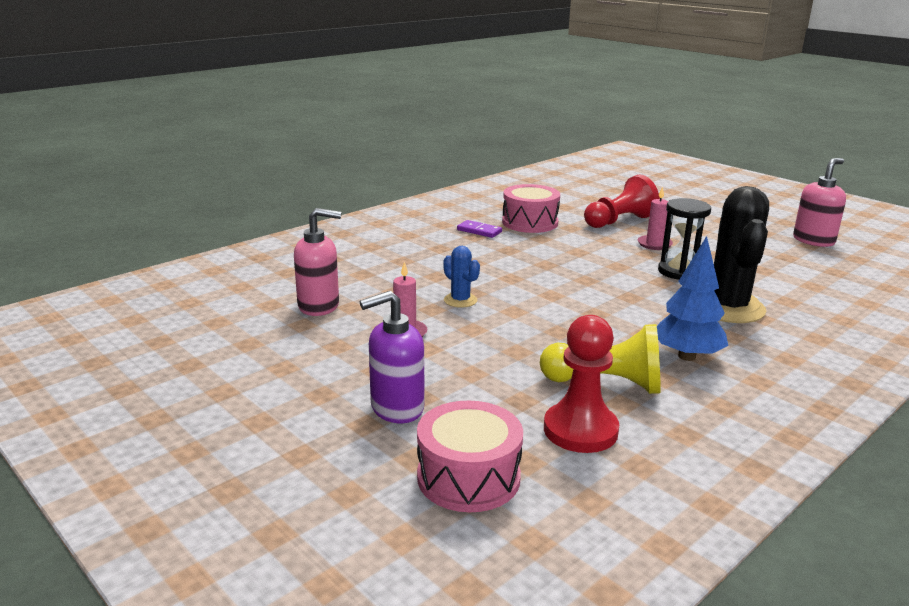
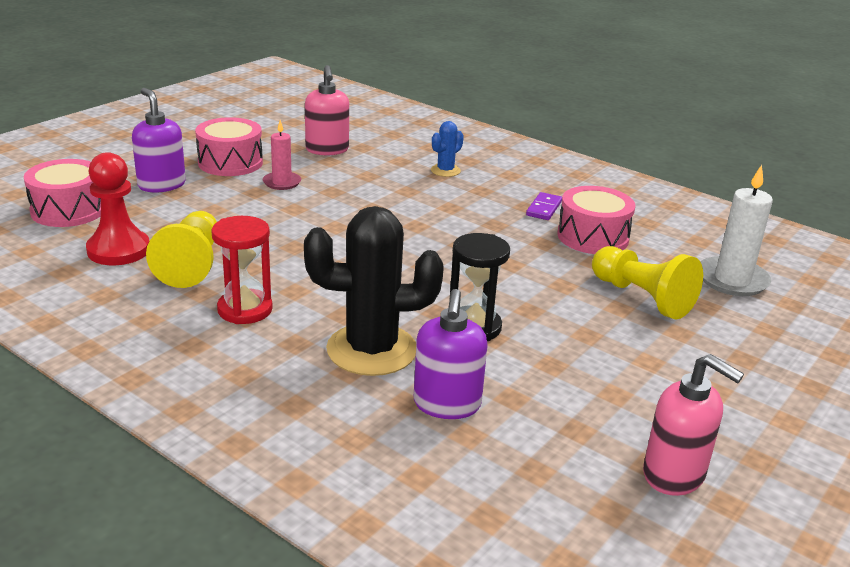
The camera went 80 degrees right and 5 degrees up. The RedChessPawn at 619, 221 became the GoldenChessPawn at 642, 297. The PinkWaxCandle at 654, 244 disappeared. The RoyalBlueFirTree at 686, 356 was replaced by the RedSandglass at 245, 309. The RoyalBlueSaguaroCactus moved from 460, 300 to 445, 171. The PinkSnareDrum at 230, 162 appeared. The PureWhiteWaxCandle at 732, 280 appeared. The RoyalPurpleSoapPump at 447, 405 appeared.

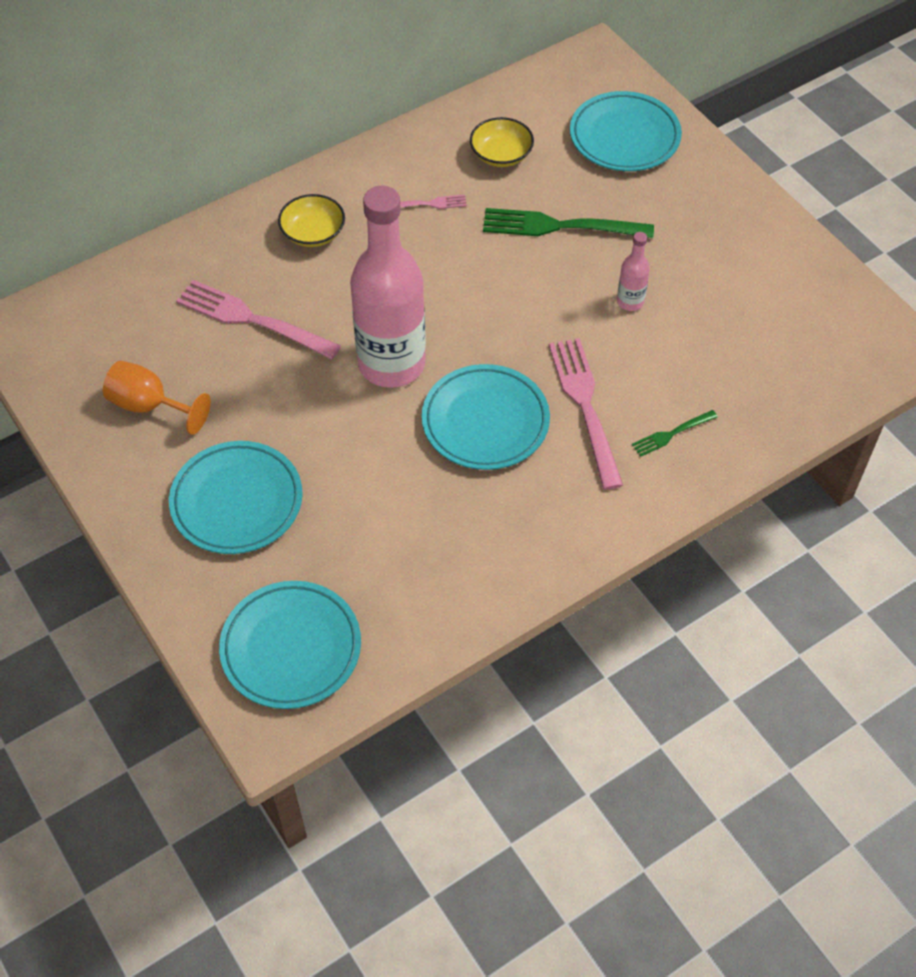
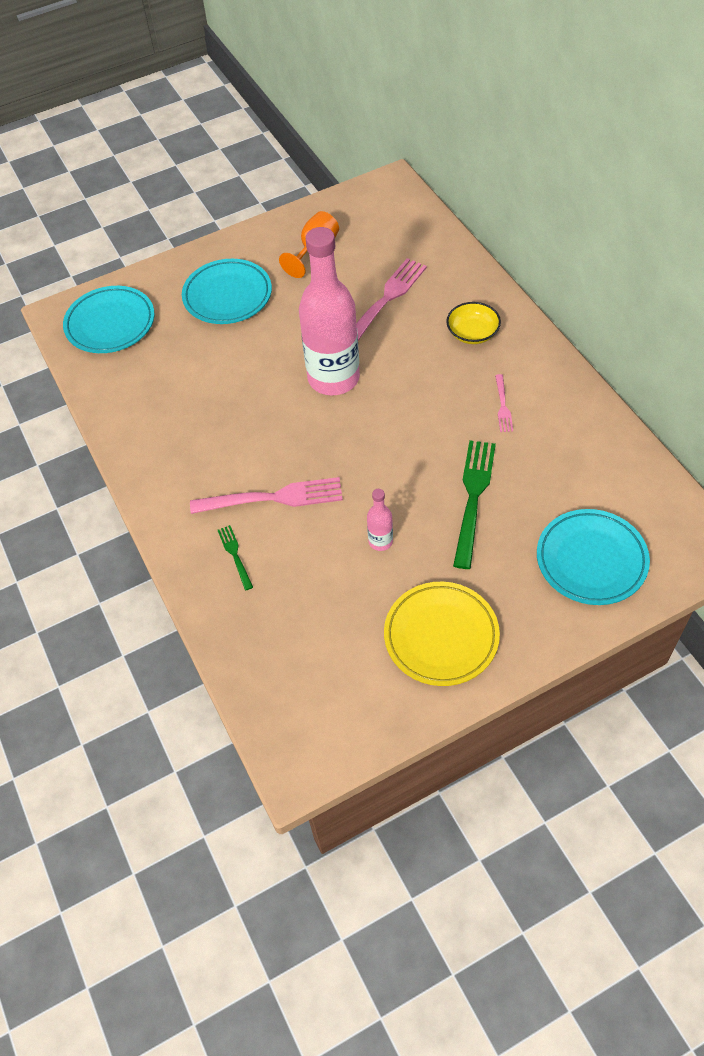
The camera went 100 degrees right and 0 degrees up. The GoldenServingBowl at 501, 154 disappeared. The AquaFlatDish at 485, 421 disappeared. The GoldenFlatDish at 441, 636 appeared.

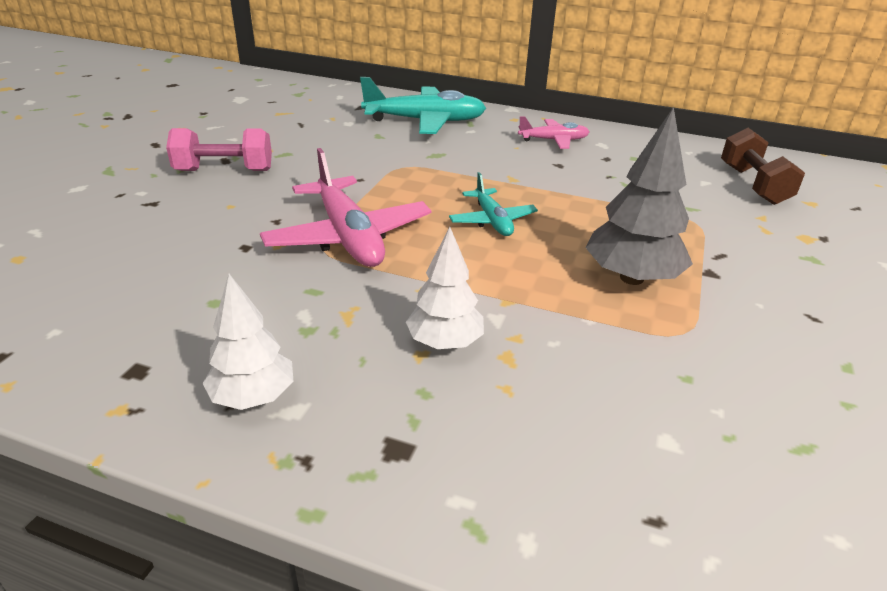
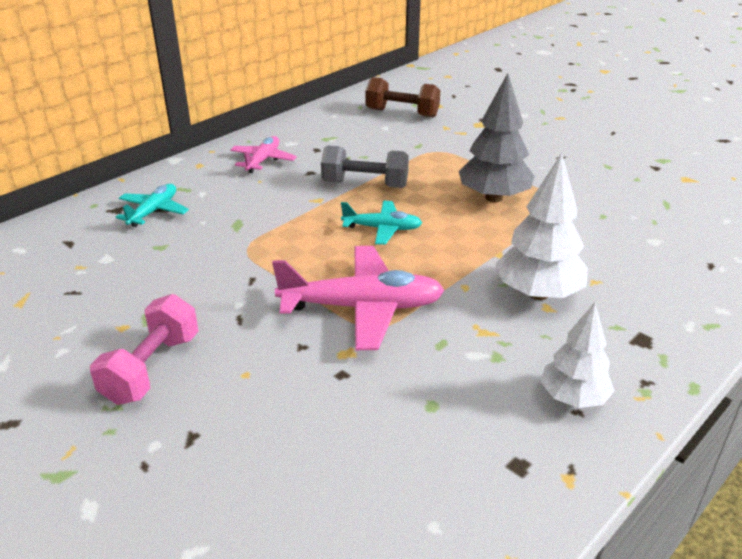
The camera went 65 degrees left and 0 degrees up. The AquaAeroplane at 425, 121 changed to 0.56 times the size. The PureWhiteFirTree at 445, 342 changed to 1.51 times the size. The GreyHandWeight at 365, 184 appeared.

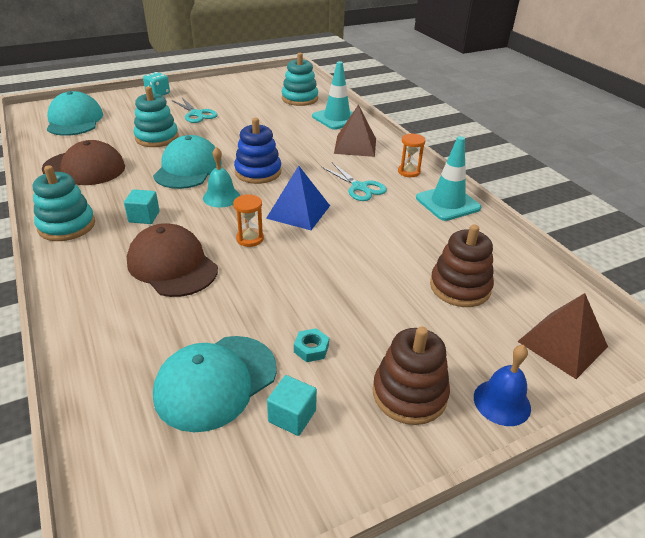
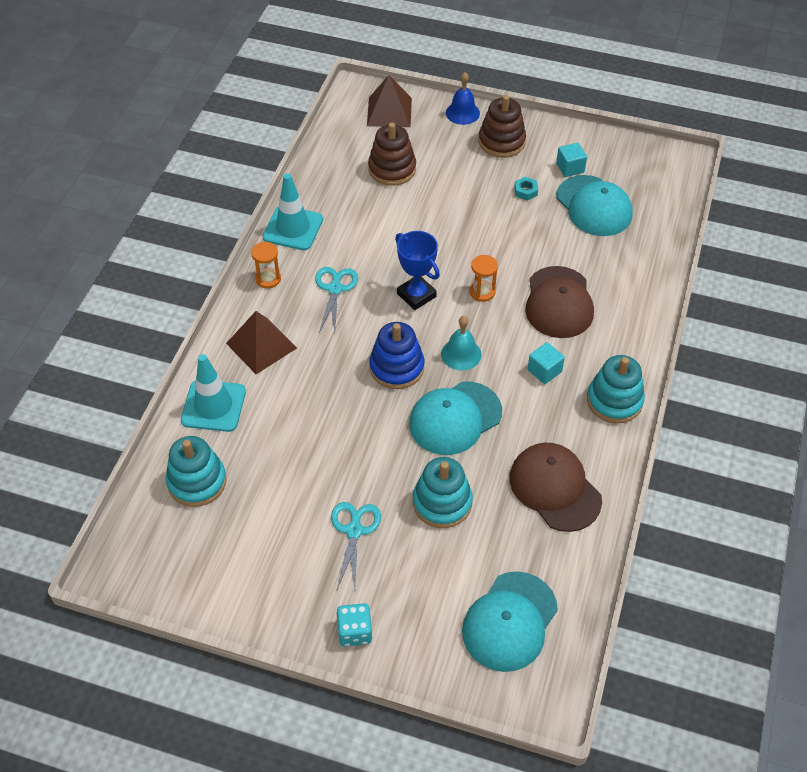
The camera went 135 degrees left and 15 degrees up. The RoyalBlueSolidPyramid at 298, 211 was replaced by the RoyalBlueTrophy at 416, 295. The AquaBaseballCap at 216, 382 turned 60 degrees clockwise.

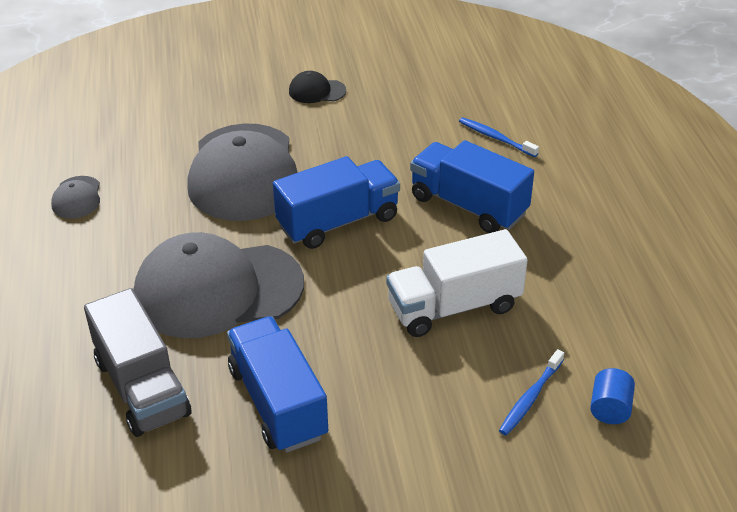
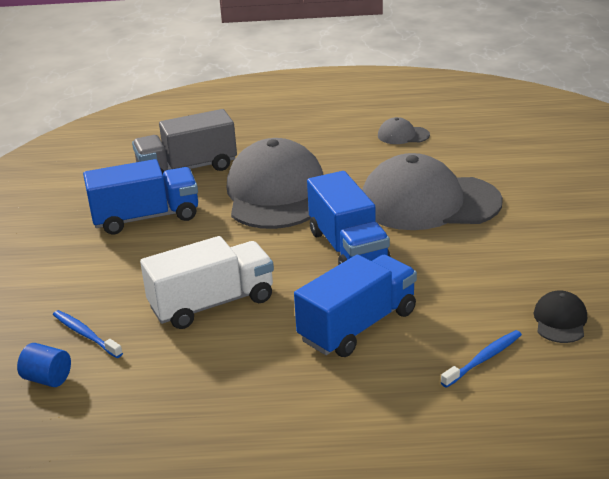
The camera went 100 degrees right and 10 degrees down. The JetBlackBaseballCap moved from 317, 91 to 560, 320. The PureWhiteToyTruck at 454, 307 turned 75 degrees clockwise.

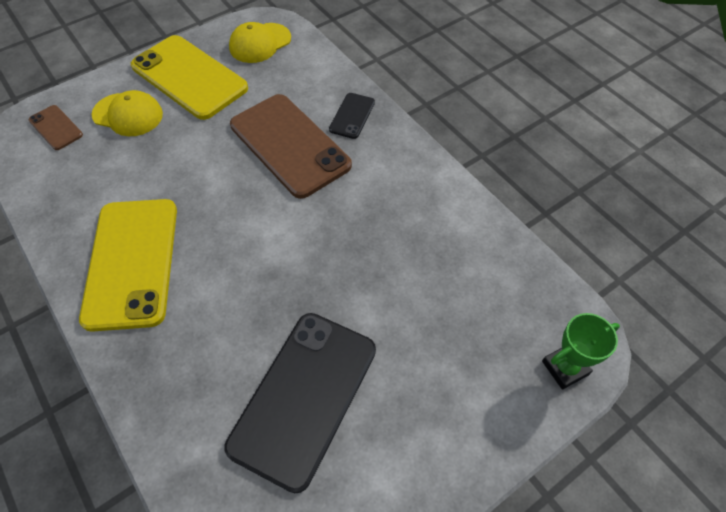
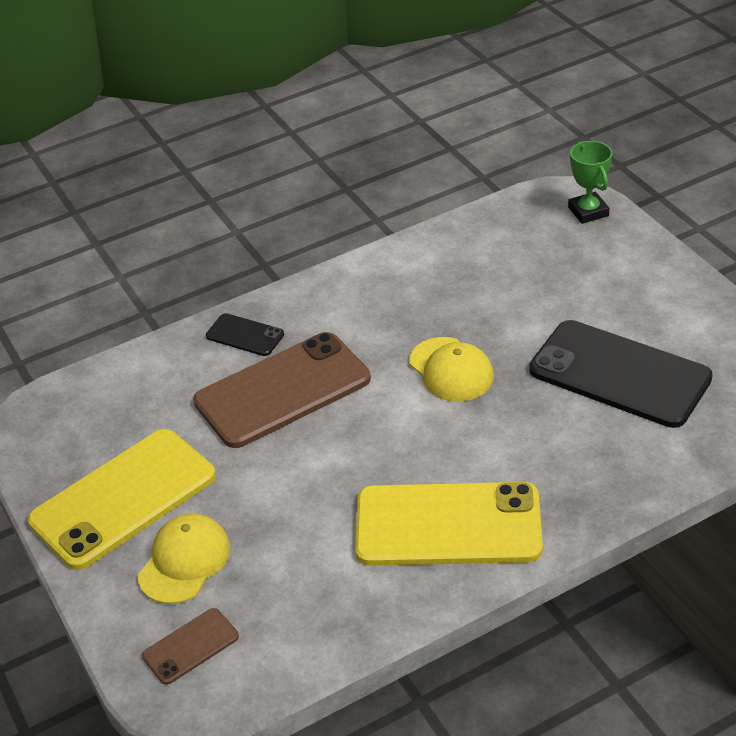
The camera went 80 degrees left and 15 degrees down. The GoldenBaseballCap moved from 260, 43 to 451, 370.

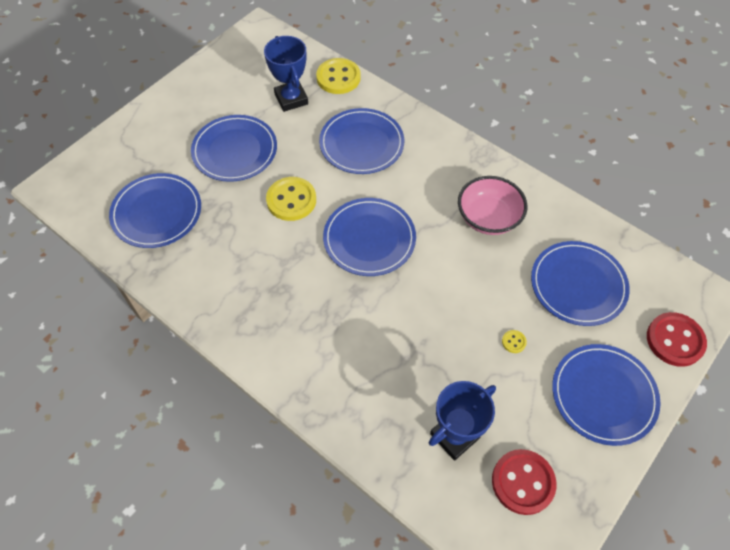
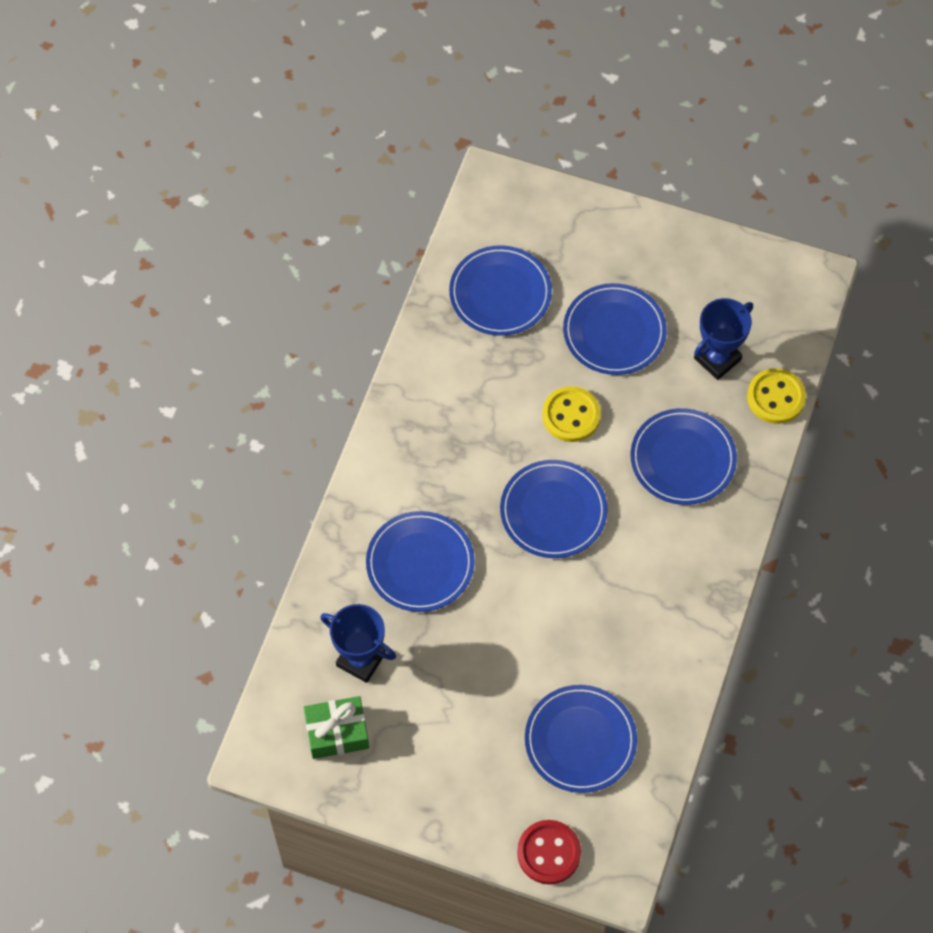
The camera went 70 degrees right and 5 degrees up. The PinkServingBowl at 488, 218 disappeared. The GoldenSewingButton at 513, 342 disappeared. The RoyalBlueFlatDish moved from 603, 395 to 420, 563. The RedSewingButton at 523, 482 was replaced by the LeafGreenGift at 337, 732.

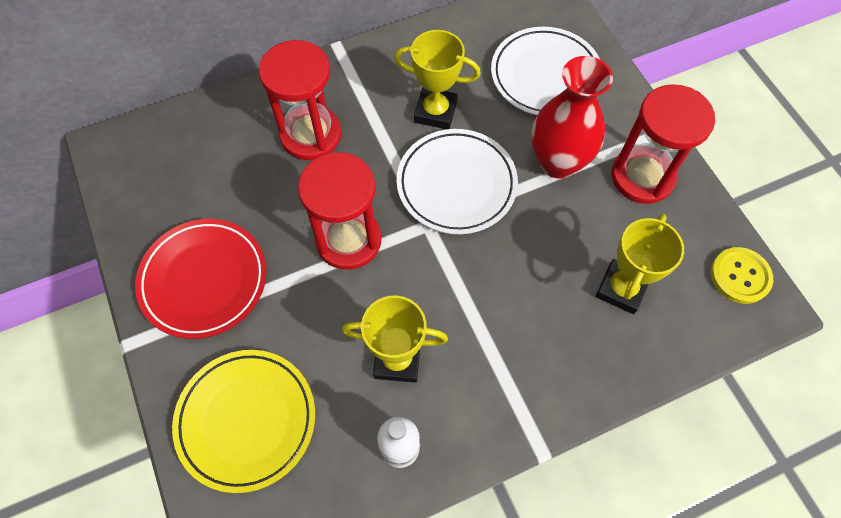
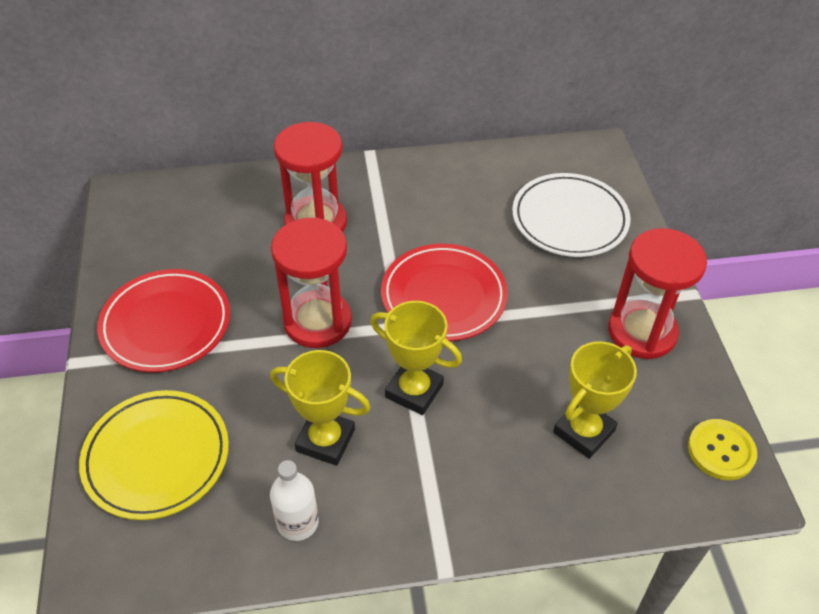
The camera went 15 degrees right and 15 degrees down. The GoldenTrophy moved from 435, 112 to 414, 391. The RedFlowerVase at 558, 162 disappeared. The PureWhiteFlatDish at 456, 184 became the RedFlatDish at 443, 296.

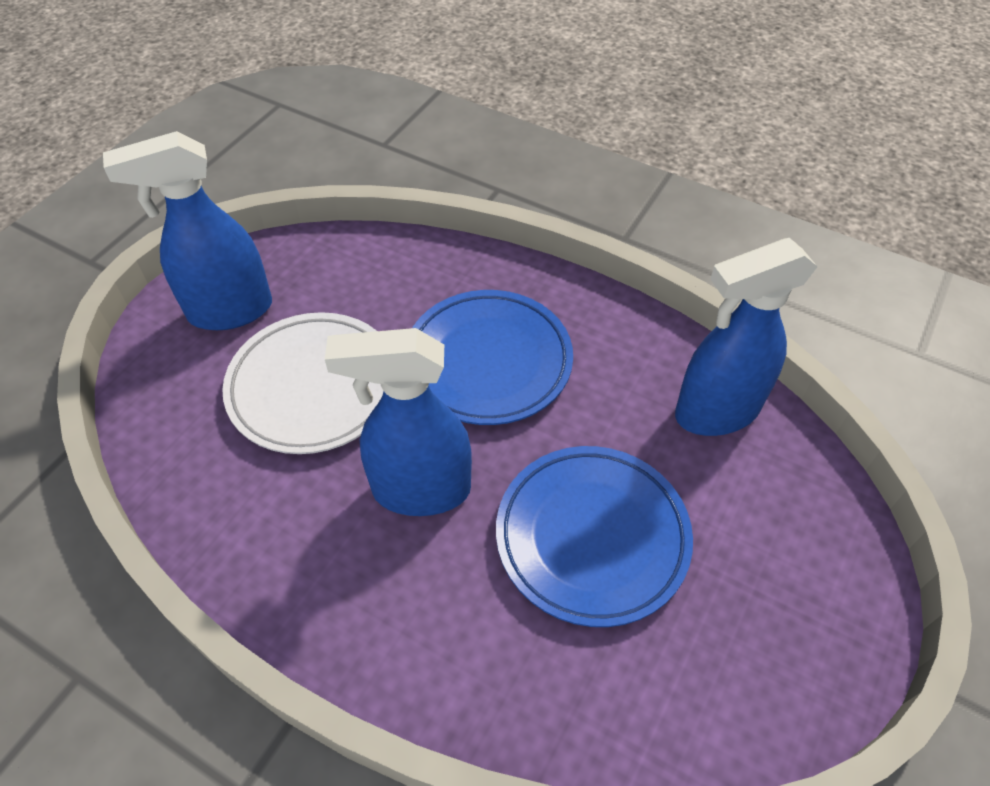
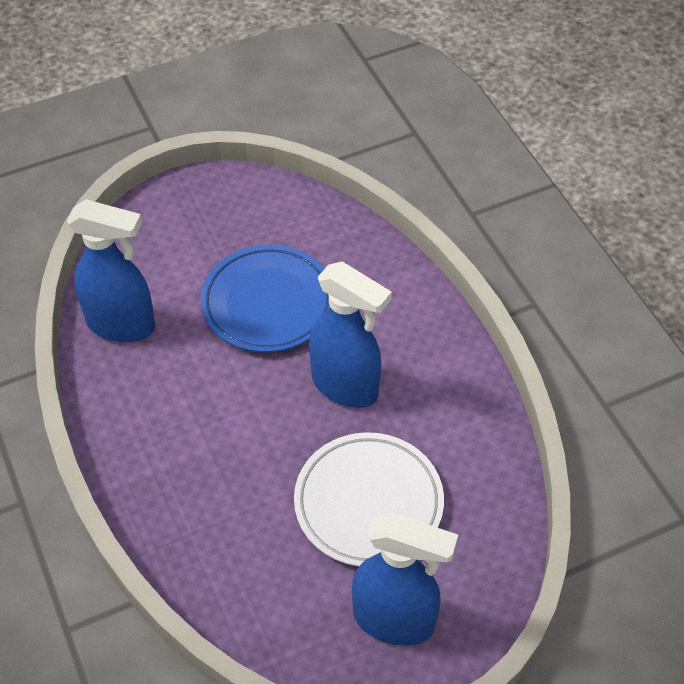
The camera went 145 degrees left and 0 degrees up. The RoyalBlueFlatDish at 488, 362 disappeared.

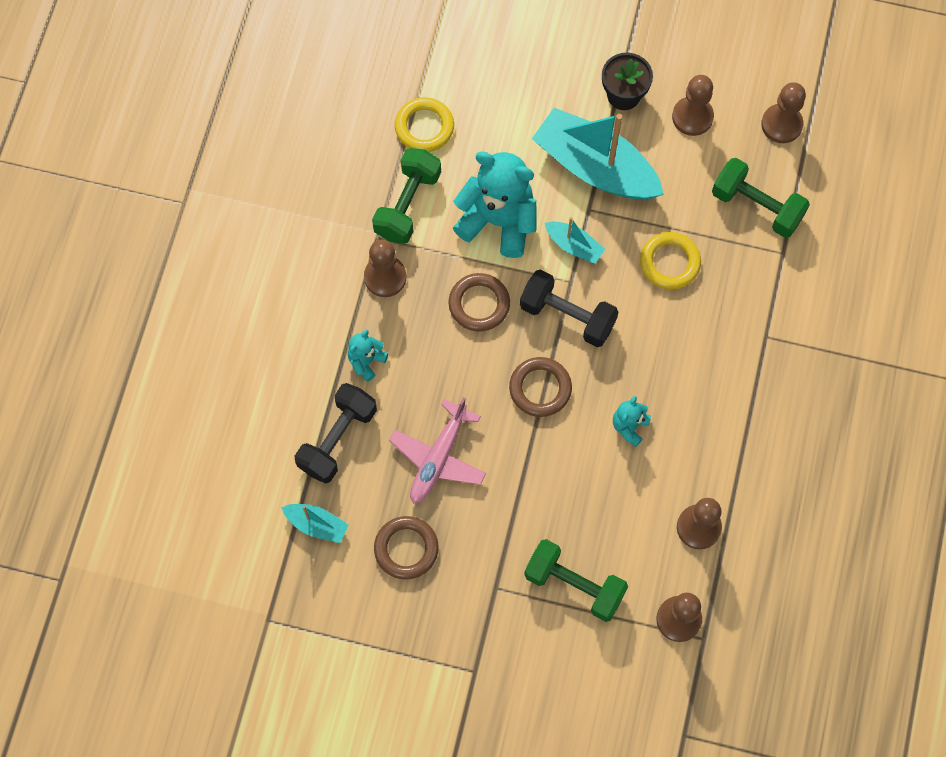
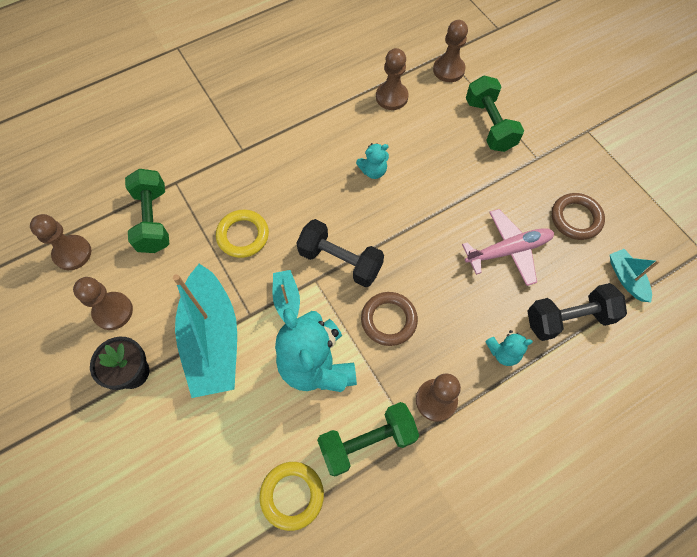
The camera went 135 degrees left and 5 degrees down. The JetBlackHandWeight at 567, 316 turned 45 degrees counterclockwise. The BrownRing at 540, 388 disappeared.

